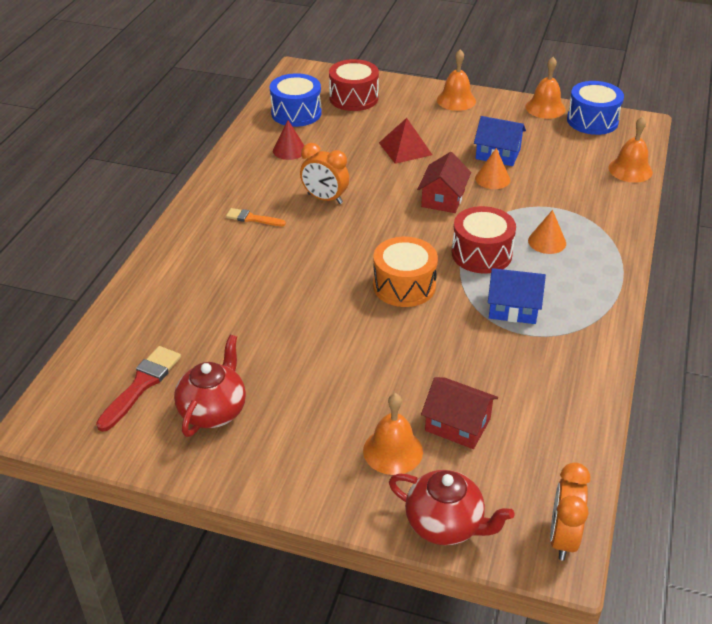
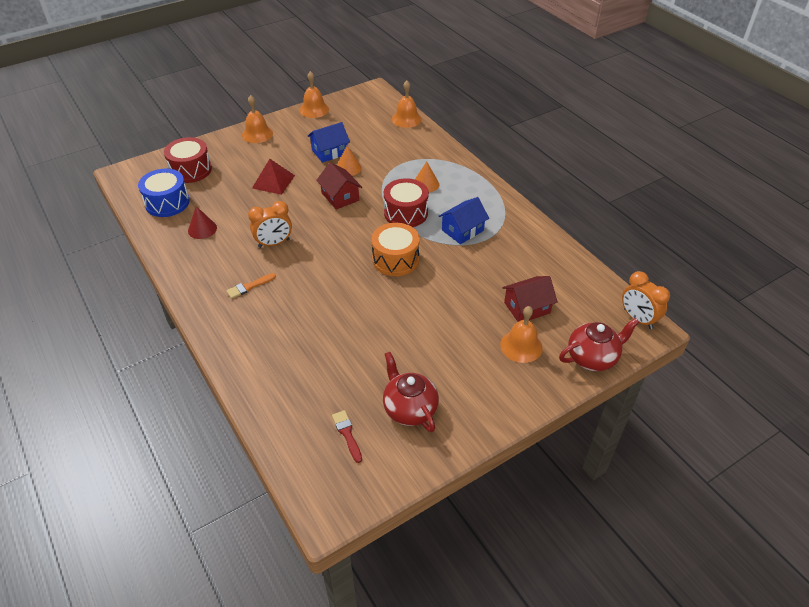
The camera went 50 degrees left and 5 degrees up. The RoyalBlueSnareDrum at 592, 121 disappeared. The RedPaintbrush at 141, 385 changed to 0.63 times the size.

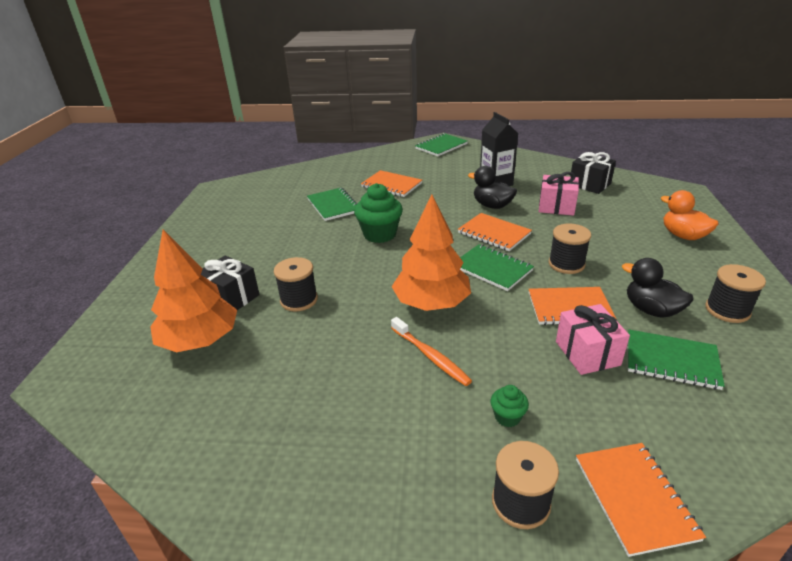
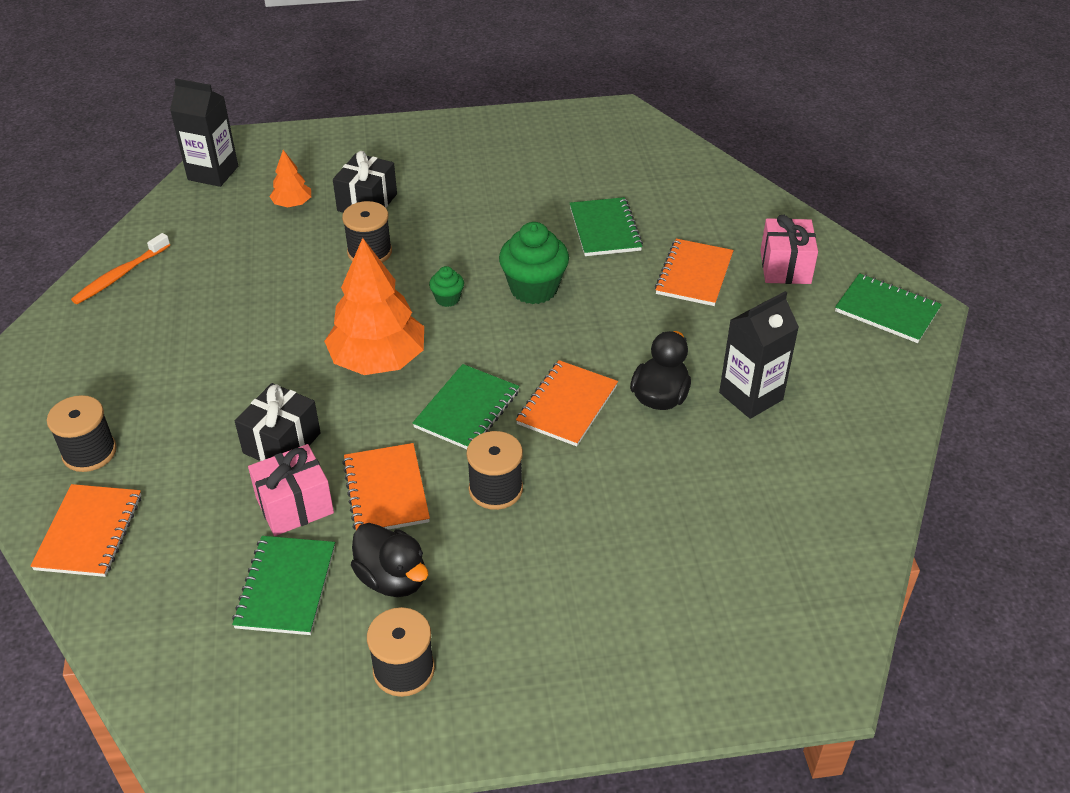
The camera went 75 degrees right and 10 degrees up. The JetBlackGift moved from 589, 184 to 282, 443. The PinkGift moved from 556, 207 to 785, 267. The LeafGreenExerciseBook at 333, 205 turned 60 degrees counterclockwise. The OrangeColouredDuck at 683, 235 disappeared. The OrangeColouredFirTree at 200, 340 changed to 0.48 times the size. The JetBlackDuck at 651, 310 turned 105 degrees clockwise. The OrangeColouredToothBrush moved from 430, 356 to 120, 275. The LeafGreenCupcake moved from 507, 417 to 447, 299. The OrangeColouredExerciseBook at 634, 498 turned 60 degrees counterclockwise. The JetBlackMilkCarton at 213, 173 appeared.

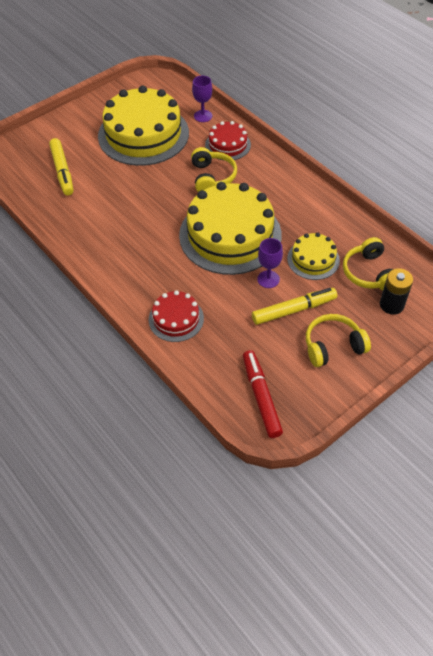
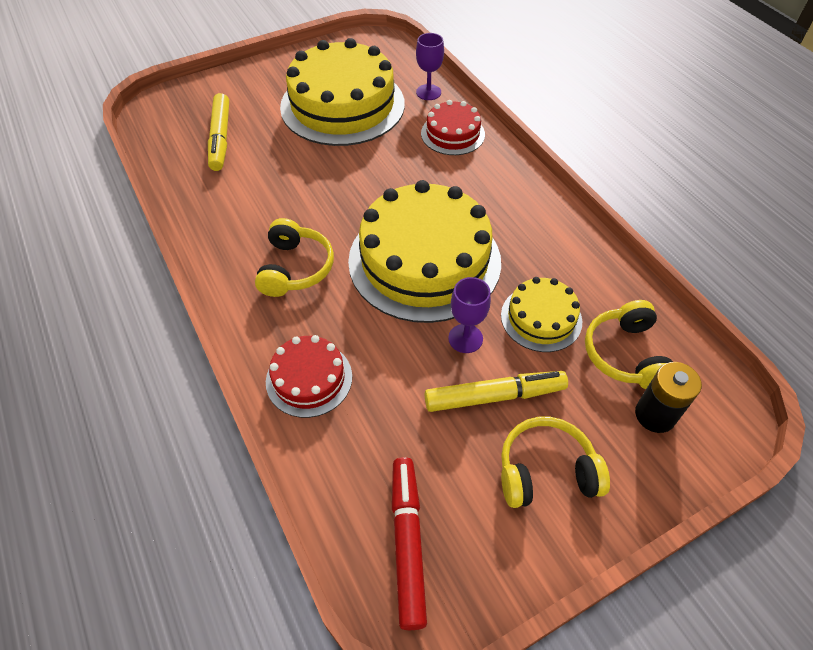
The camera went 10 degrees right and 0 degrees up. The GoldenHeadphones moved from 212, 177 to 295, 268.

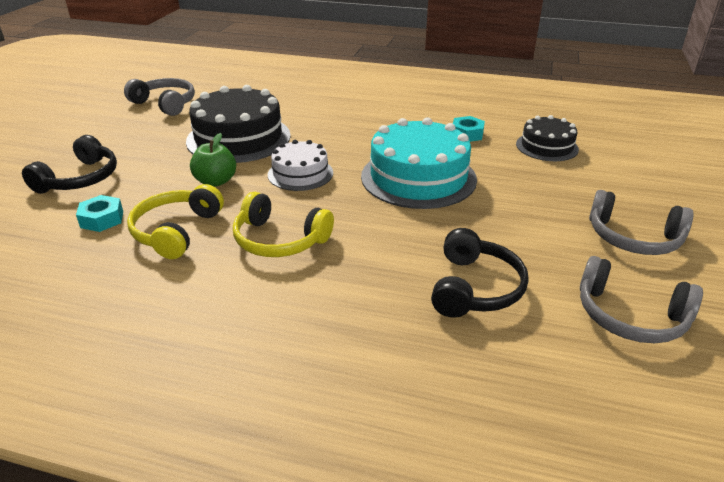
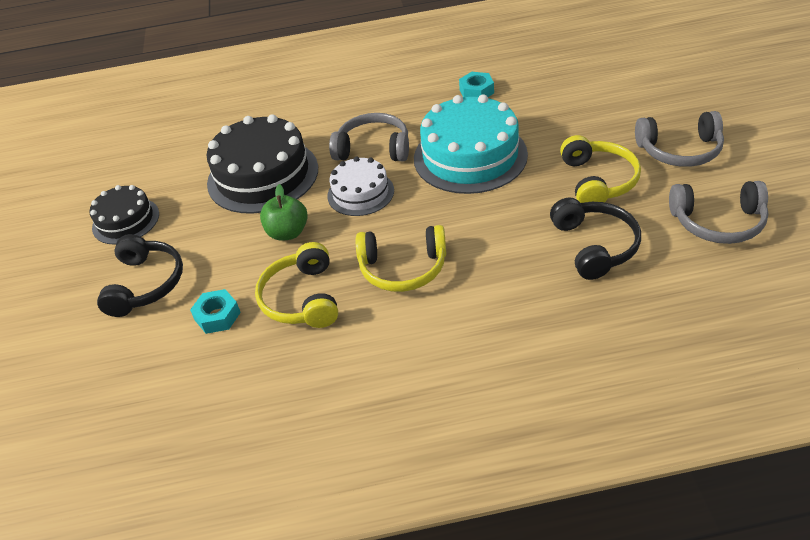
The camera went 20 degrees left and 10 degrees up. The GreyHeadphones moved from 165, 104 to 373, 148. The JetBlackGateau moved from 547, 146 to 126, 221. The GoldenHeadphones at 598, 181 appeared.

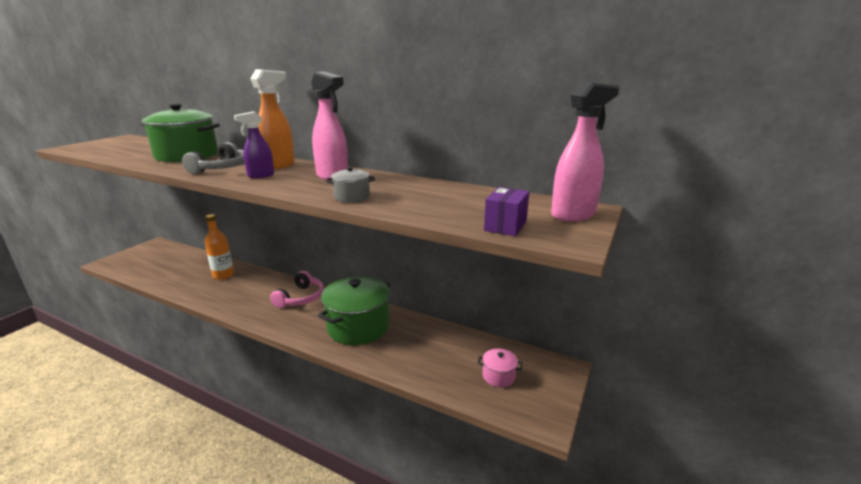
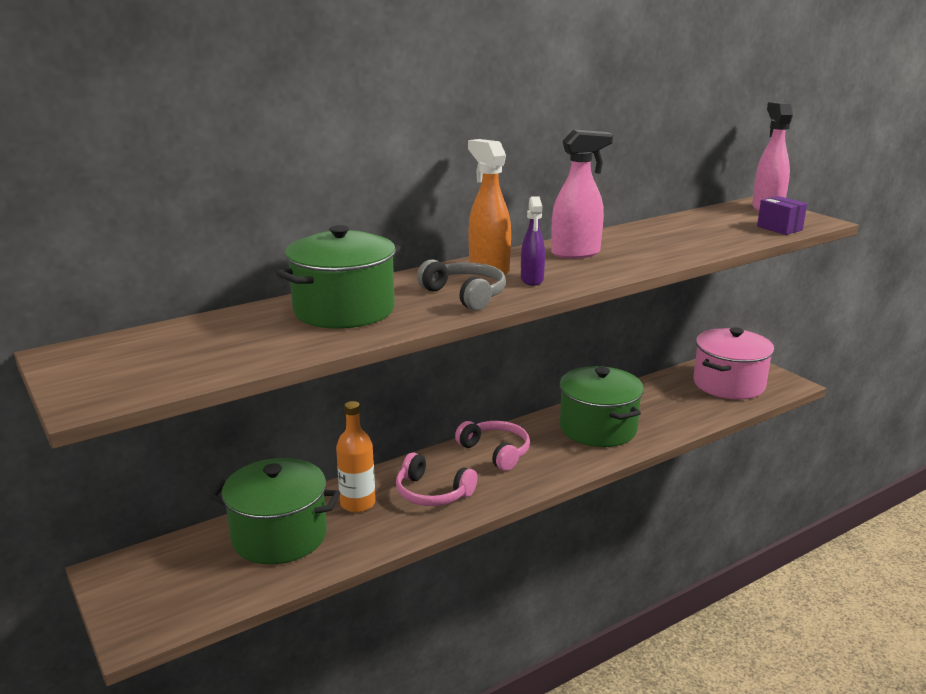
The camera went 60 degrees left and 0 degrees up. The GreyStockpot at 352, 197 disappeared. The PinkStockpot at 498, 376 changed to 2.21 times the size. The PinkHeadphones at 432, 493 appeared. The LeafGreenStockpot at 279, 536 appeared.

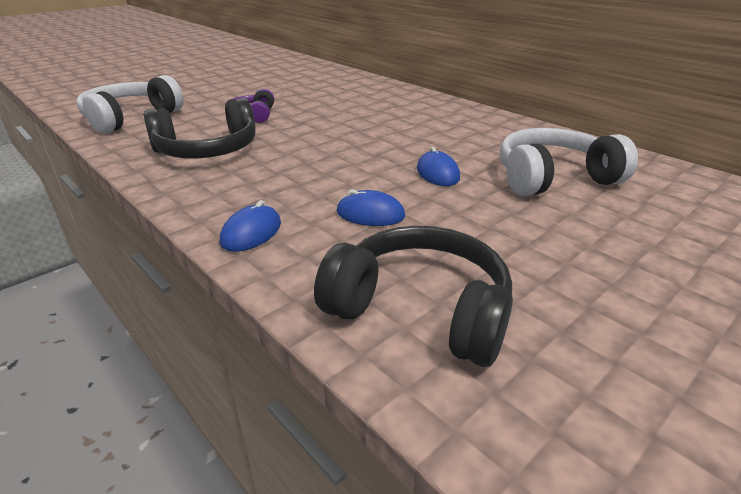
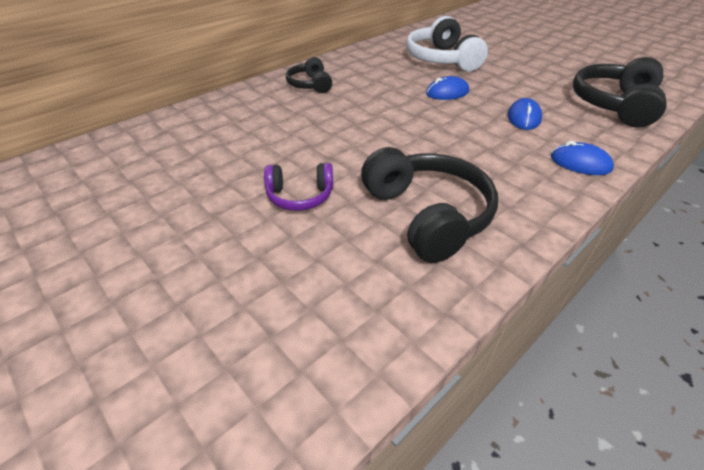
The camera went 90 degrees left and 10 degrees up. The PureWhiteHeadphones at 131, 118 disappeared. The JetBlackHeadphones at 310, 85 appeared.

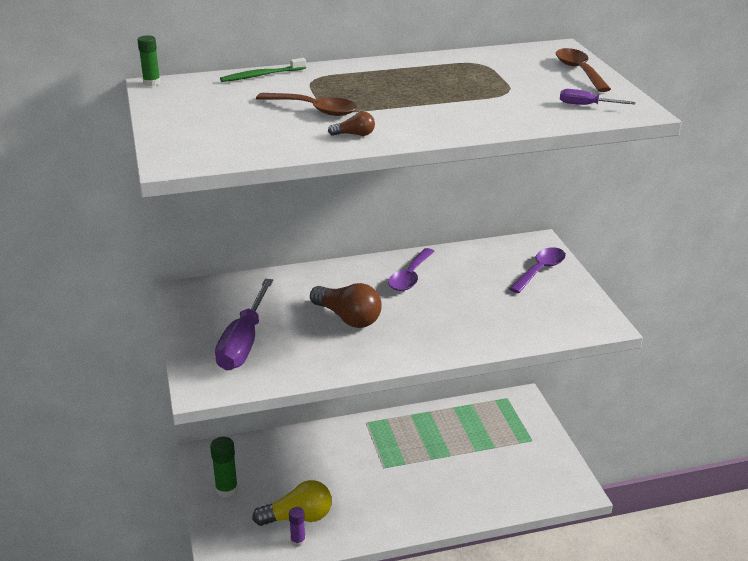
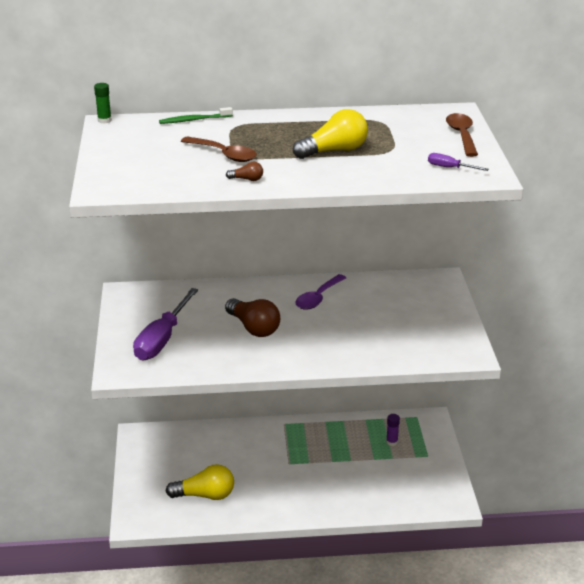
The camera went 10 degrees right and 0 degrees up. The RoyalPurpleSpoon at 540, 270 disappeared. The LeafGreenGlueStick at 226, 489 disappeared. The RoyalPurpleGlueStick moved from 298, 541 to 392, 442. The GoldenBulb at 334, 151 appeared.

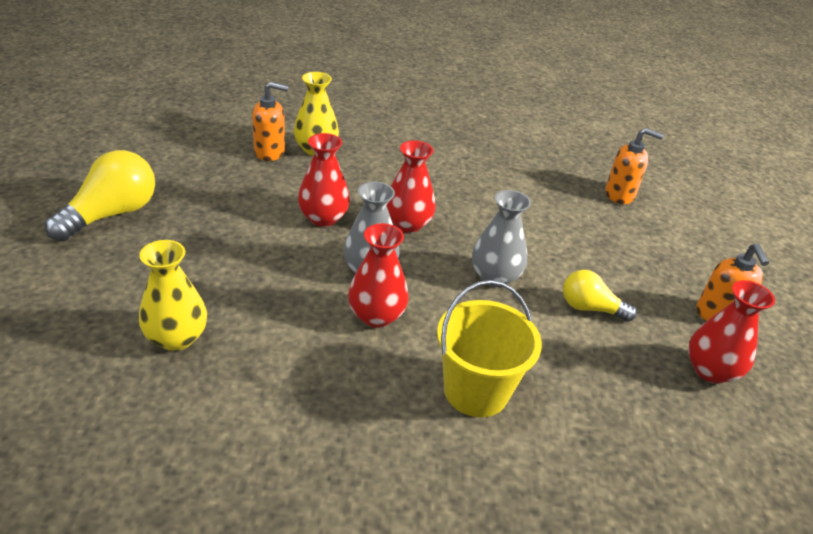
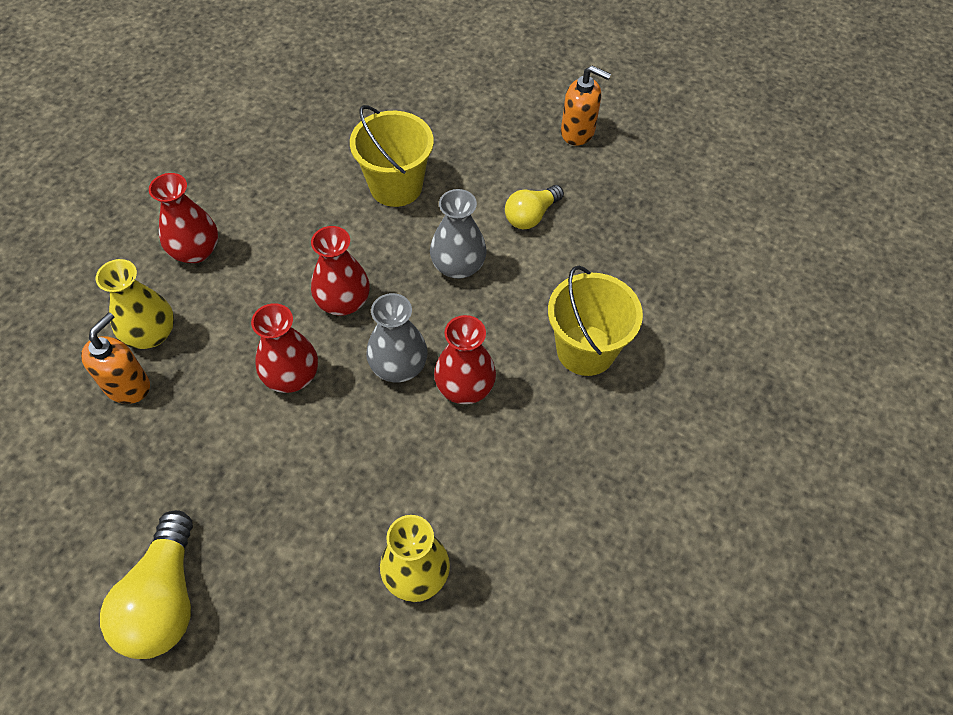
The camera went 60 degrees left and 20 degrees up. The OrangeColouredSoapPump at 619, 195 disappeared. The GoldenBulb at 112, 214 turned 150 degrees counterclockwise. The RedFlowerVase moved from 710, 370 to 195, 251. The GoldenBucket at 396, 186 appeared.

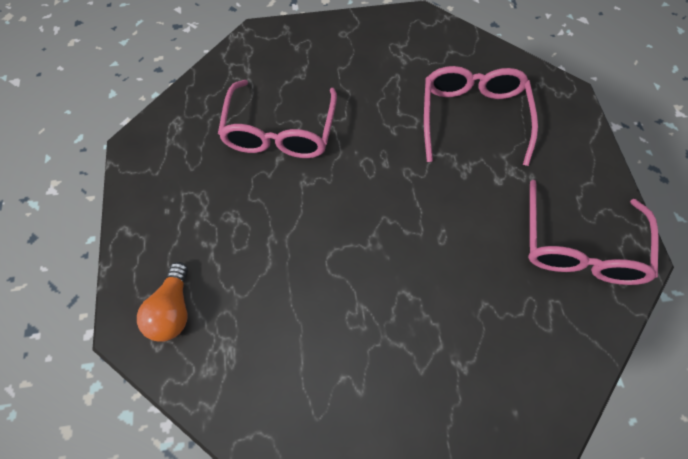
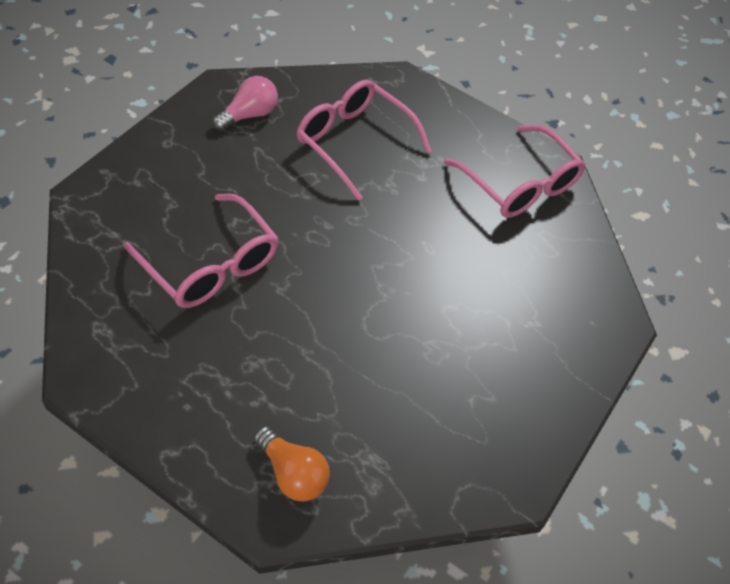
The camera went 55 degrees left and 10 degrees down. The PinkBulb at 249, 115 appeared.

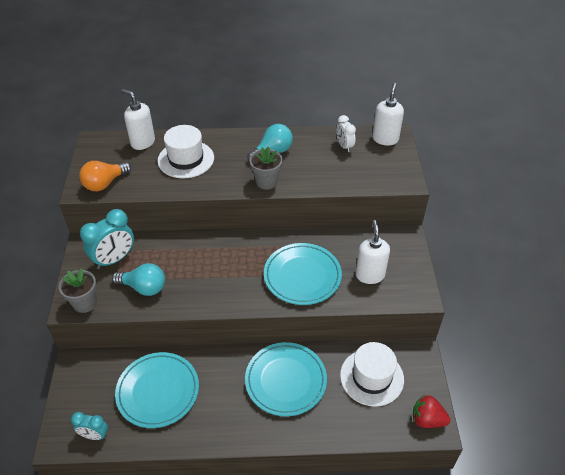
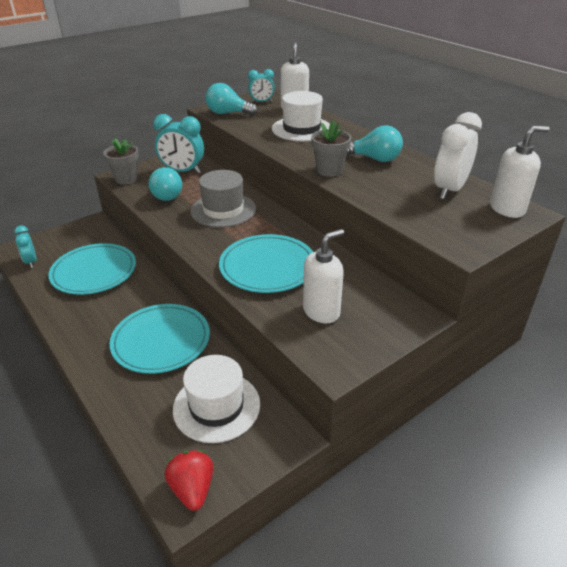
The camera went 55 degrees right and 10 degrees down. The PureWhiteAlarmClock at 344, 146 changed to 1.70 times the size. The OrangeColouredBulb at 105, 183 became the AquaBulb at 228, 113. The AquaAlarmClock at 261, 102 appeared. The GreyHat at 223, 210 appeared.

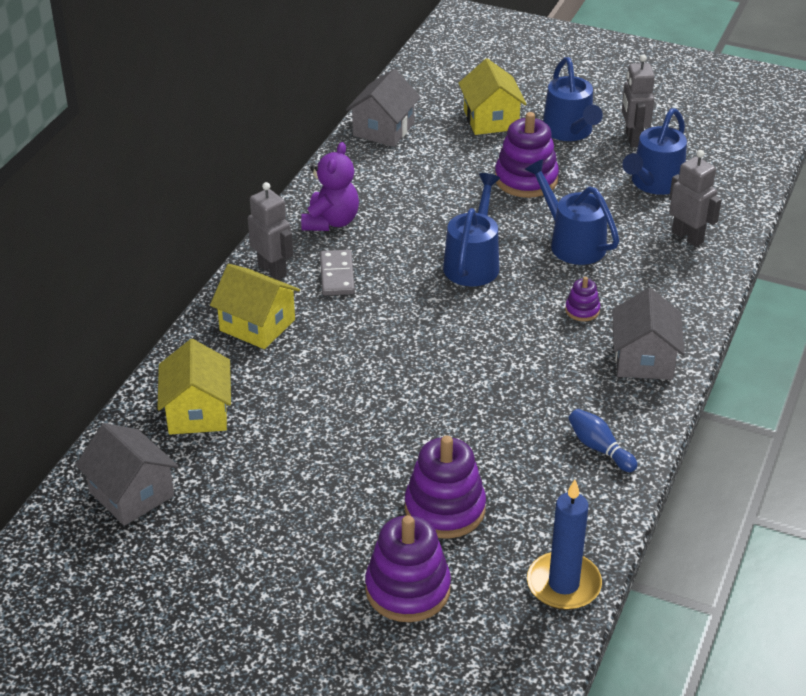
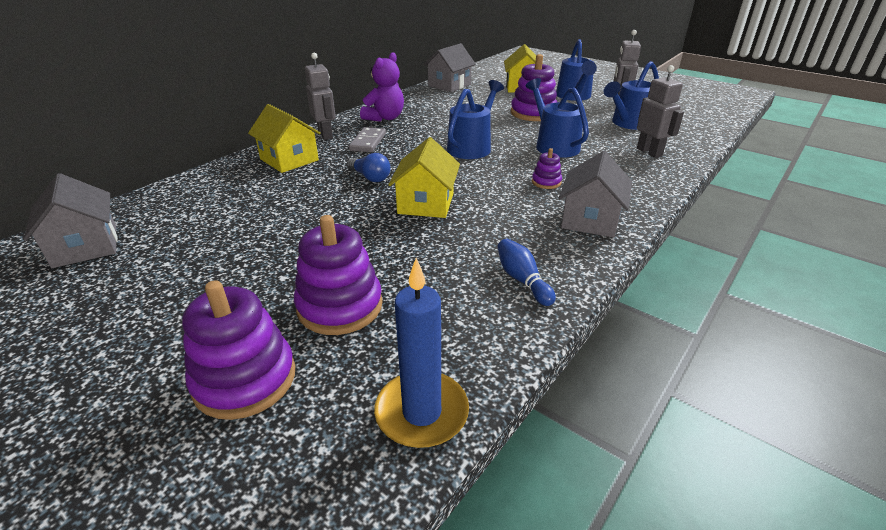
The camera went 15 degrees right and 5 degrees down. The GoldenToyHouse moved from 197, 412 to 426, 203. The RoyalBlueBulb at 370, 177 appeared.

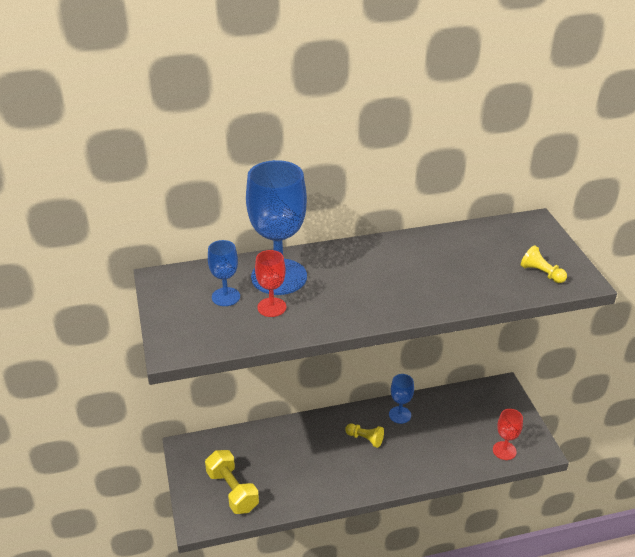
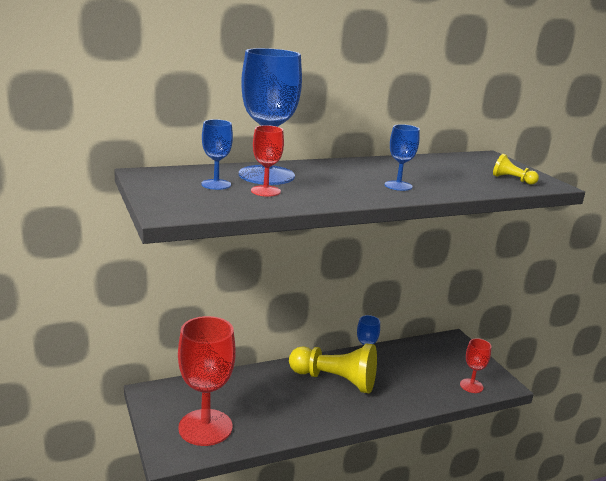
The camera went 10 degrees left and 15 degrees down. The GoldenChessPawn at 365, 439 changed to 2.25 times the size. The GoldenHandWeight at 232, 491 was replaced by the RedChalice at 205, 427. The RoyalBlueChalice at 398, 186 appeared.

